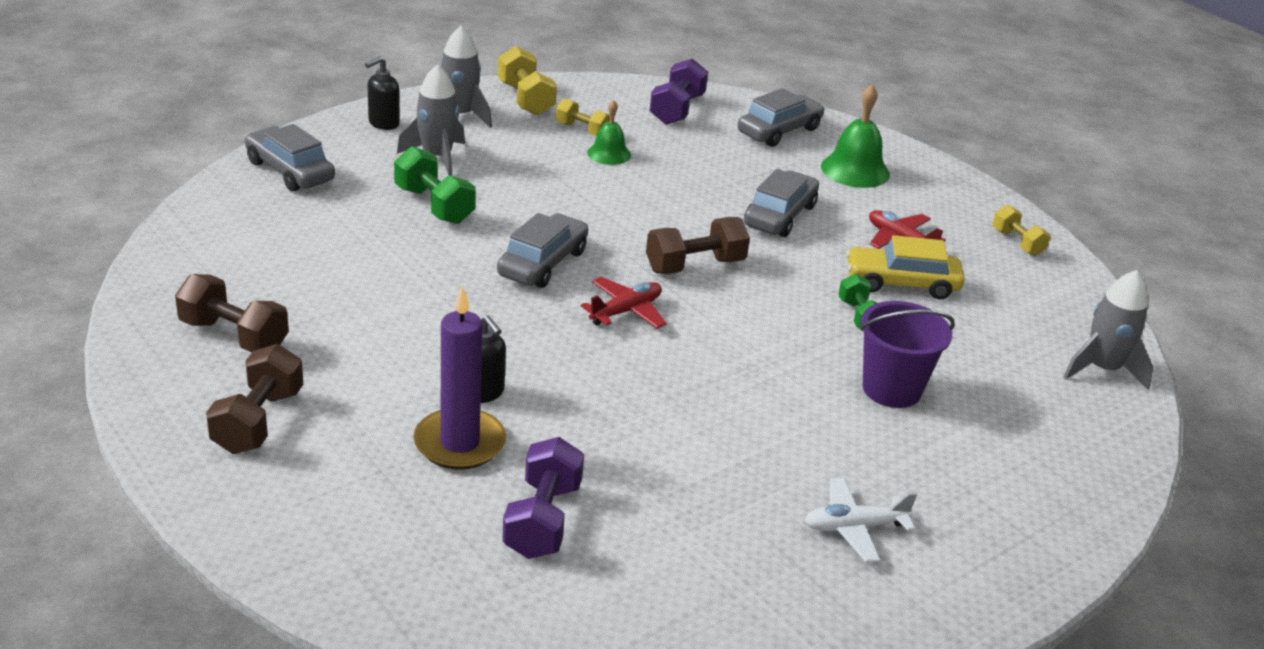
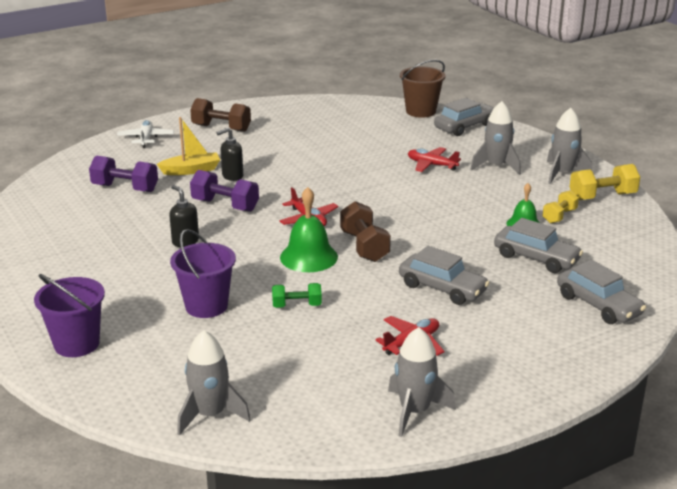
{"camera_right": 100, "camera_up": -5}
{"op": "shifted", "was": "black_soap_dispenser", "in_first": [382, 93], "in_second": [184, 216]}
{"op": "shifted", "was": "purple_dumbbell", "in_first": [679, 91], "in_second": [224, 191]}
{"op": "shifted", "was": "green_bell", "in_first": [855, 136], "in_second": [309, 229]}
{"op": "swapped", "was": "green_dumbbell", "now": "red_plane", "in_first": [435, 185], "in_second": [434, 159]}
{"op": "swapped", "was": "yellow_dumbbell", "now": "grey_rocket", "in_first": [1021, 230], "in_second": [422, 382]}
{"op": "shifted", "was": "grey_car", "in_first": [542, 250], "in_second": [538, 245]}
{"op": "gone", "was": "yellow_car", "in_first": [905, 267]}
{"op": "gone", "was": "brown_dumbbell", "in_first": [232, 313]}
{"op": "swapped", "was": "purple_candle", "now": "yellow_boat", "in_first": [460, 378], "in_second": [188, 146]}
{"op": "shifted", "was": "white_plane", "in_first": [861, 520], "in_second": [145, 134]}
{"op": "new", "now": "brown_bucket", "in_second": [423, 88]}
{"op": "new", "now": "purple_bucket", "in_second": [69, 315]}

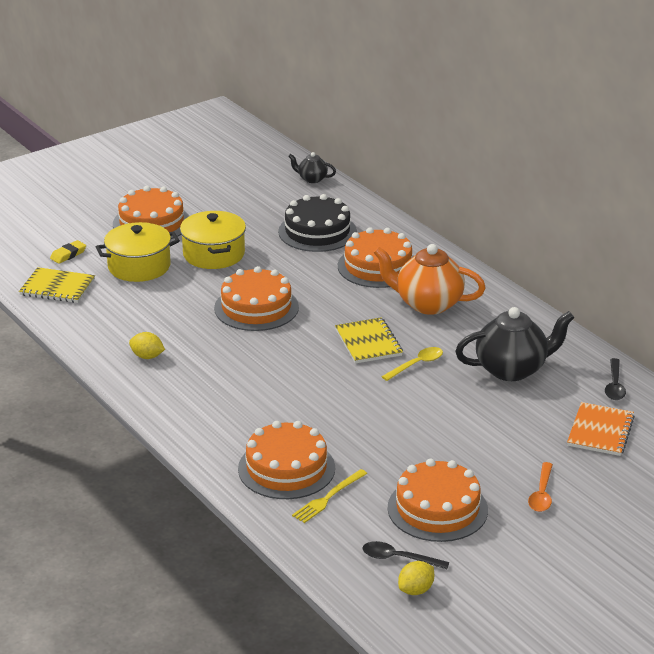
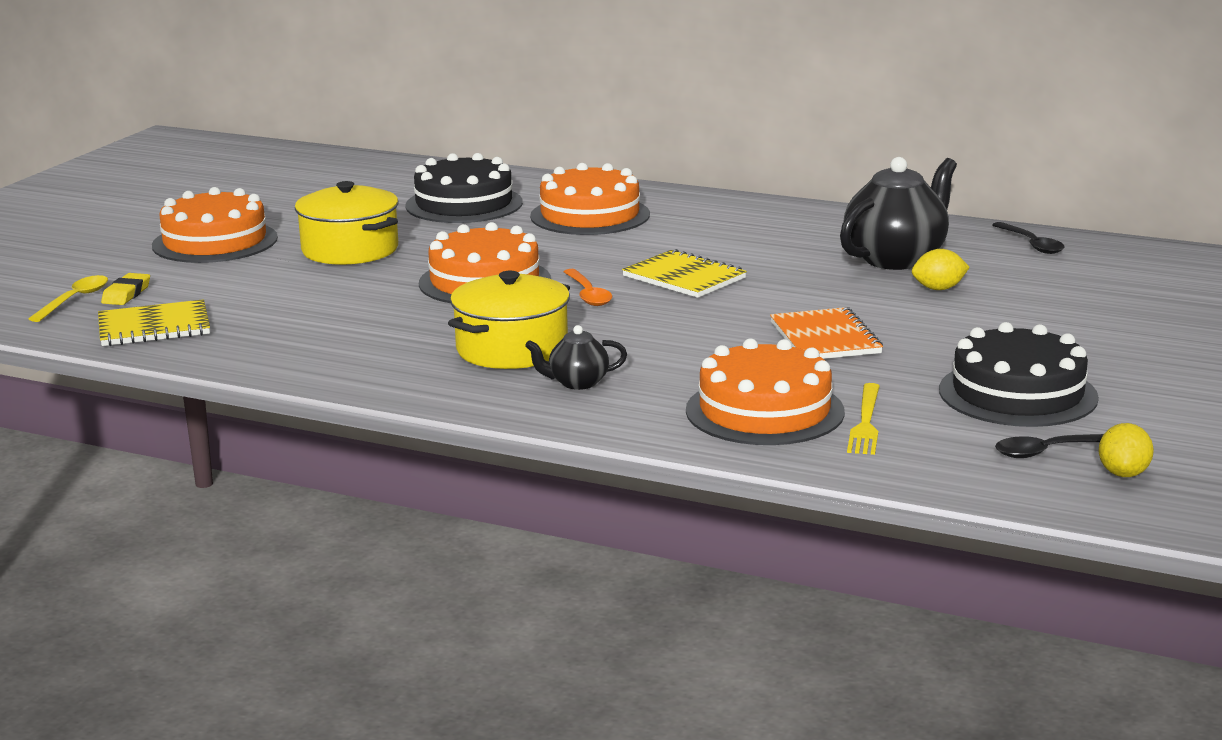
{"camera_right": -30, "camera_up": -10}
{"op": "shifted", "was": "black_teapot", "in_first": [312, 167], "in_second": [576, 357]}
{"op": "shifted", "was": "yellow_pot", "in_first": [138, 252], "in_second": [509, 320]}
{"op": "gone", "was": "orange_teapot", "in_first": [429, 279]}
{"op": "shifted", "was": "yellow_lemon", "in_first": [147, 345], "in_second": [941, 269]}
{"op": "shifted", "was": "yellow_spoon", "in_first": [412, 364], "in_second": [68, 298]}
{"op": "shifted", "was": "orange_notebook", "in_first": [601, 429], "in_second": [826, 333]}
{"op": "repainted", "was": "orange_cake", "now": "black_cake", "in_first": [438, 500], "in_second": [1019, 374]}
{"op": "shifted", "was": "orange_spoon", "in_first": [540, 487], "in_second": [588, 287]}

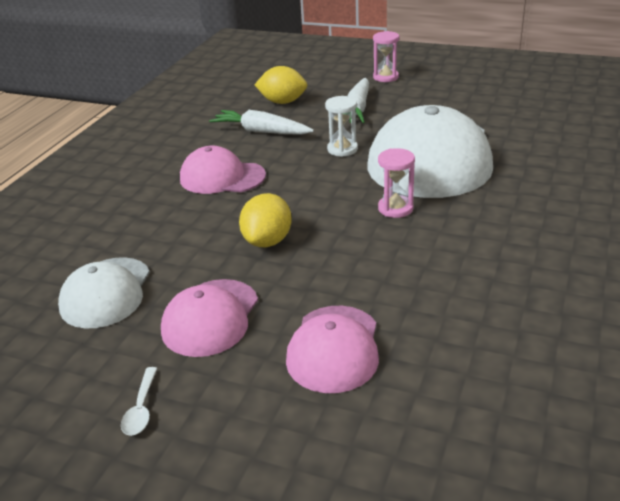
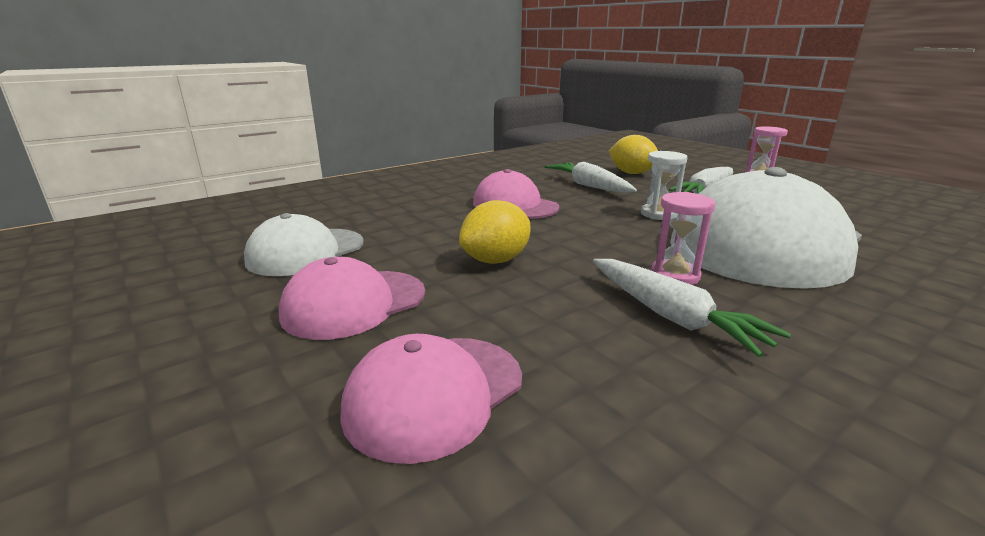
{"camera_right": 30, "camera_up": -10}
{"op": "gone", "was": "white_spoon", "in_first": [139, 401]}
{"op": "new", "now": "white_carrot", "in_second": [692, 308]}

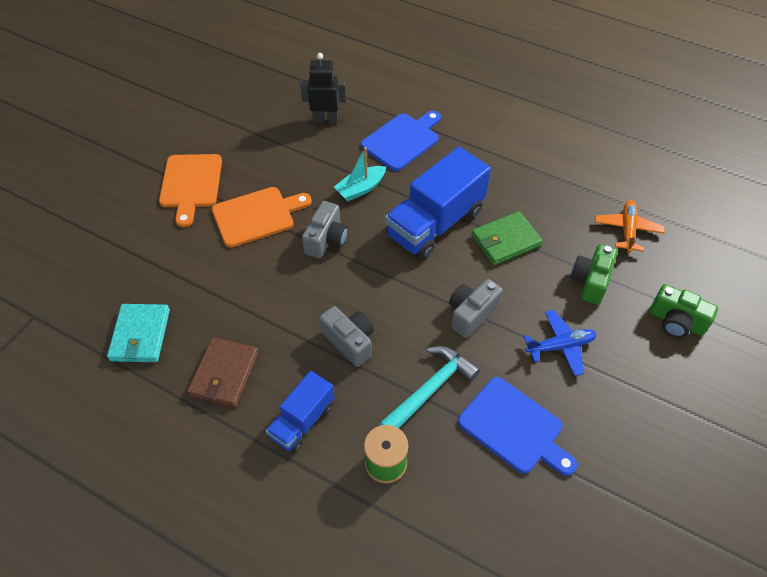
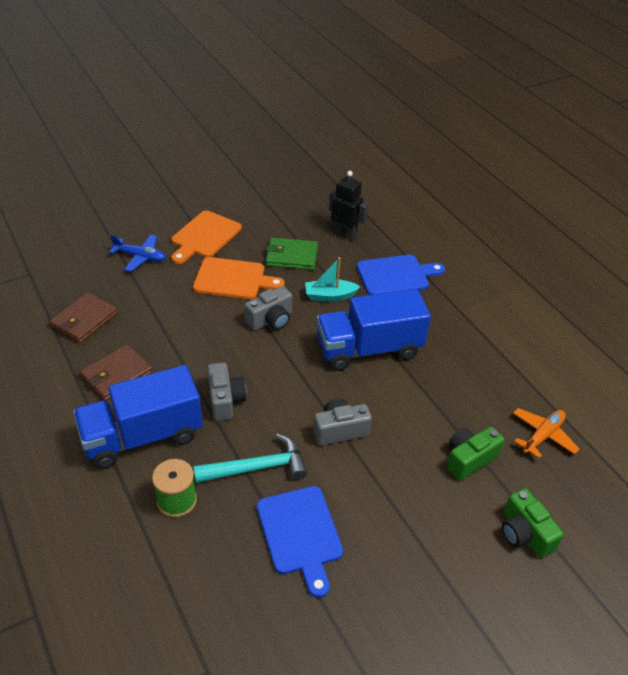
{"camera_right": 30, "camera_up": -10}
{"op": "shifted", "was": "green_wallet", "in_first": [507, 238], "in_second": [292, 254]}
{"op": "repainted", "was": "turquoise_wallet", "now": "brown_wallet", "in_first": [138, 333], "in_second": [83, 317]}
{"op": "shifted", "was": "blue_plane", "in_first": [560, 343], "in_second": [137, 253]}
{"op": "scaled", "was": "blue_truck", "in_first": [300, 412], "in_second": [138, 417], "ratio": 1.76}

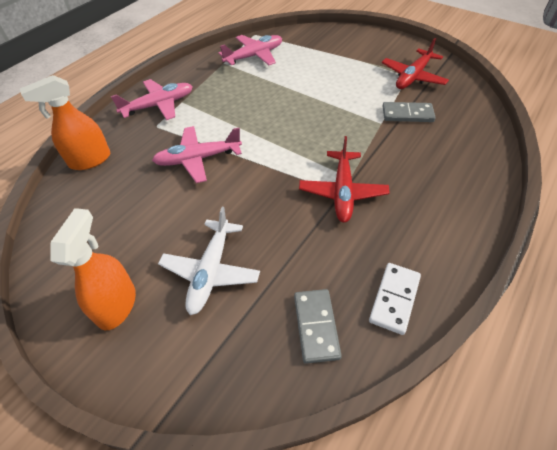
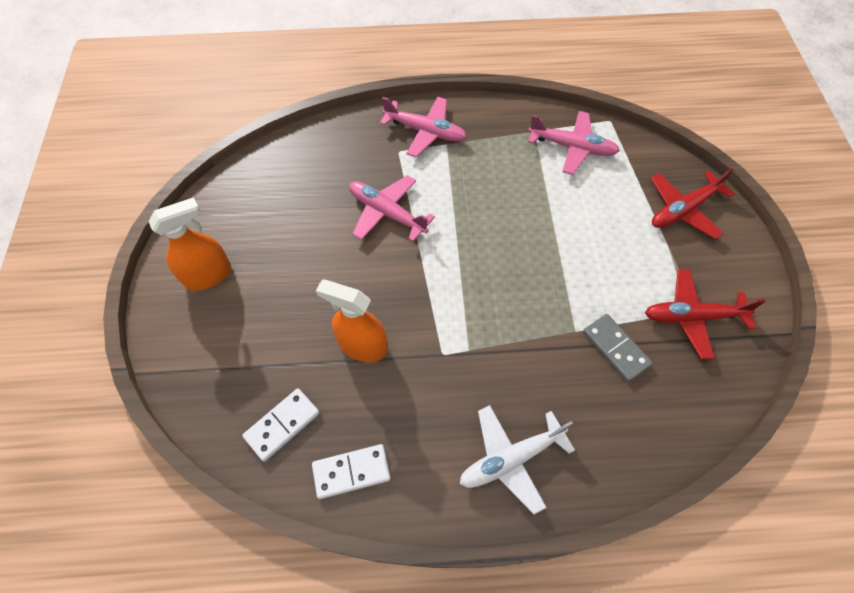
{"camera_right": 50, "camera_up": 10}
{"op": "shifted", "was": "orange_spray_bottle", "in_first": [65, 122], "in_second": [352, 321]}
{"op": "shifted", "was": "red_plane", "in_first": [344, 179], "in_second": [693, 203]}
{"op": "shifted", "was": "white_plane", "in_first": [209, 261], "in_second": [517, 459]}
{"op": "repainted", "was": "grey_domino", "now": "white_domino", "in_first": [318, 326], "in_second": [281, 425]}

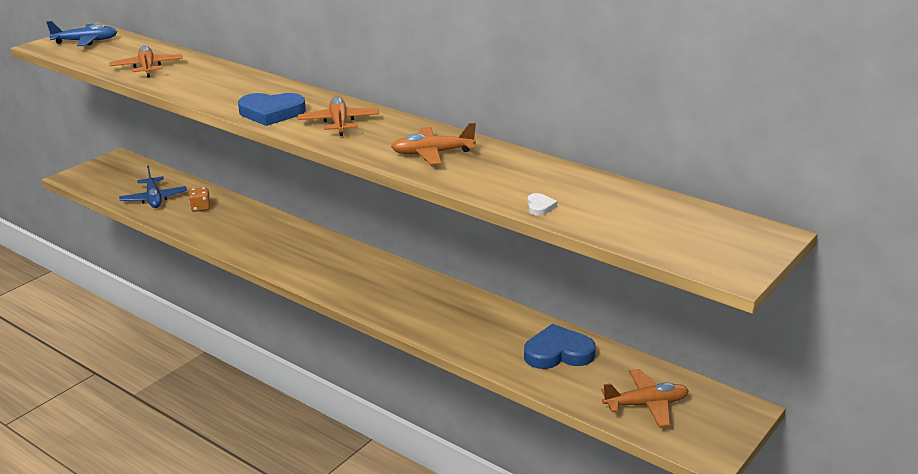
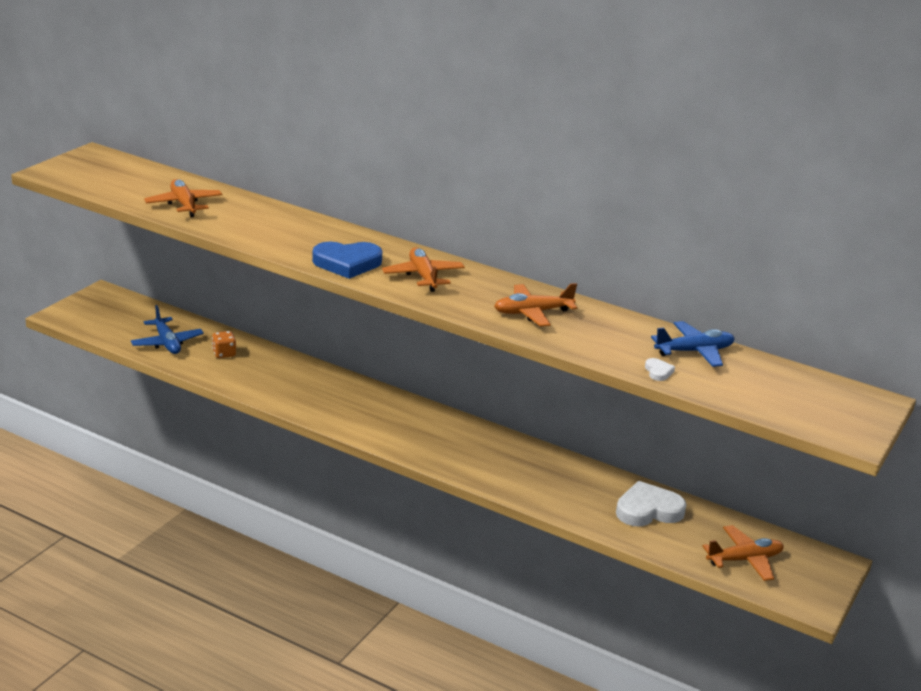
{"camera_right": -10, "camera_up": 0}
{"op": "shifted", "was": "blue_plane", "in_first": [82, 33], "in_second": [693, 344]}
{"op": "repainted", "was": "blue_heart", "now": "white_heart", "in_first": [560, 346], "in_second": [651, 503]}

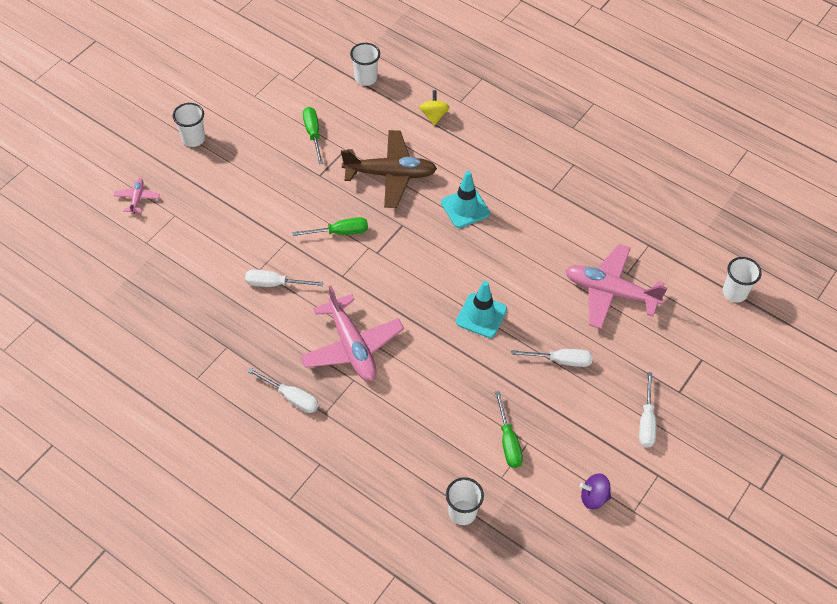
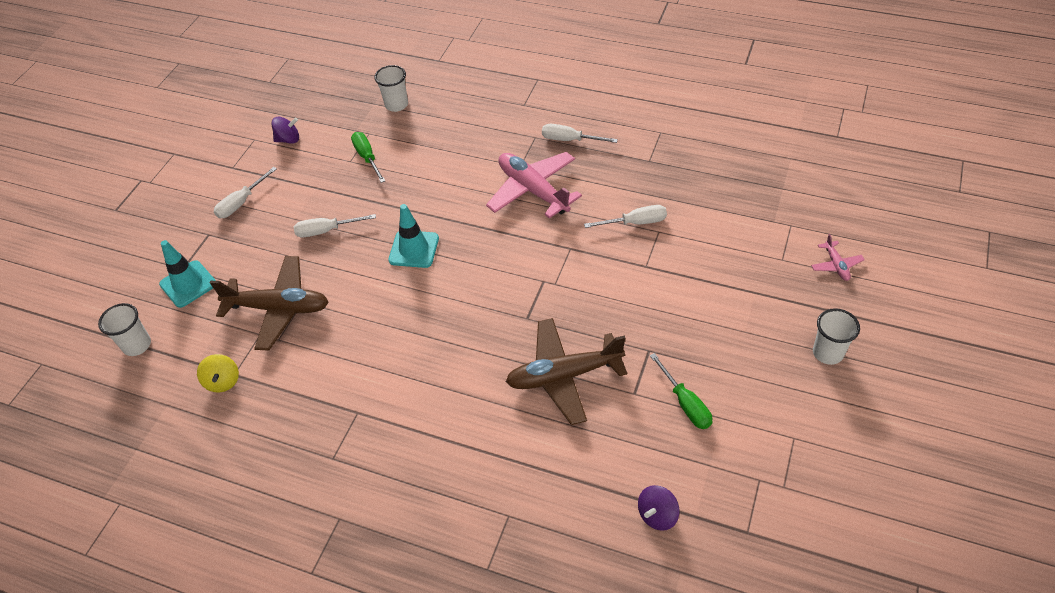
{"camera_right": 170, "camera_up": -5}
{"op": "swapped", "was": "white_cup", "now": "purple_spinning_top", "in_first": [365, 64], "in_second": [659, 508]}
{"op": "shifted", "was": "yellow_spinning_top", "in_first": [434, 108], "in_second": [218, 373]}
{"op": "shifted", "was": "turquoise_traffic_cone", "in_first": [465, 199], "in_second": [187, 274]}
{"op": "gone", "was": "green_screwdriver", "in_first": [330, 226]}
{"op": "repainted", "was": "pink_plane", "now": "brown_plane", "in_first": [616, 286], "in_second": [269, 303]}
{"op": "rotated", "was": "white_screwdriver", "in_first": [647, 410], "in_second": [245, 192], "clockwise": -135}

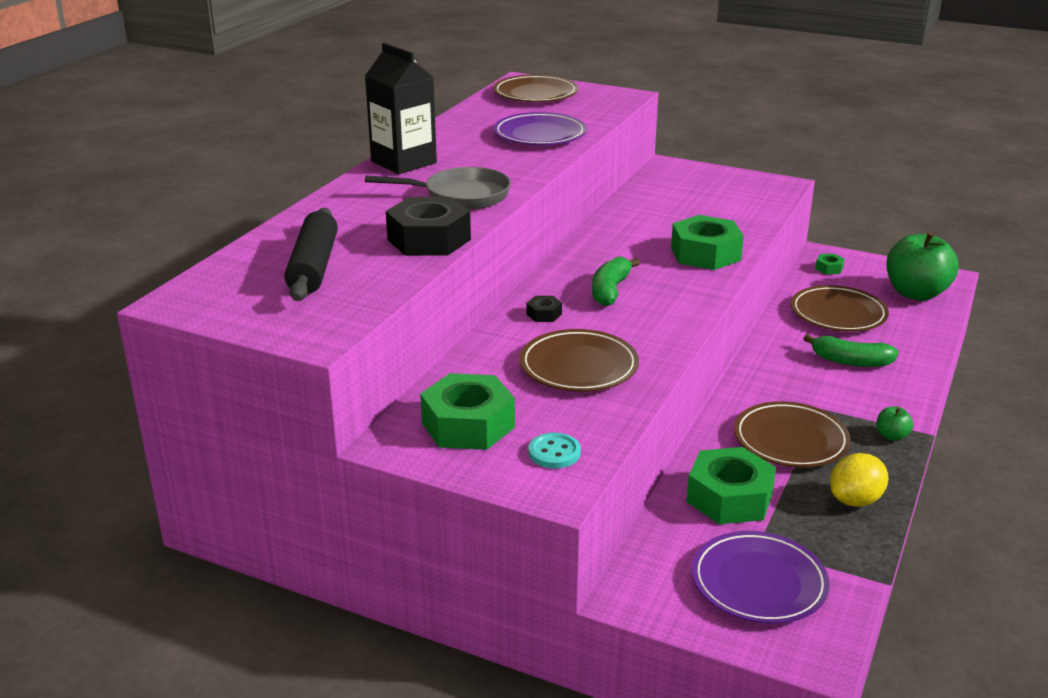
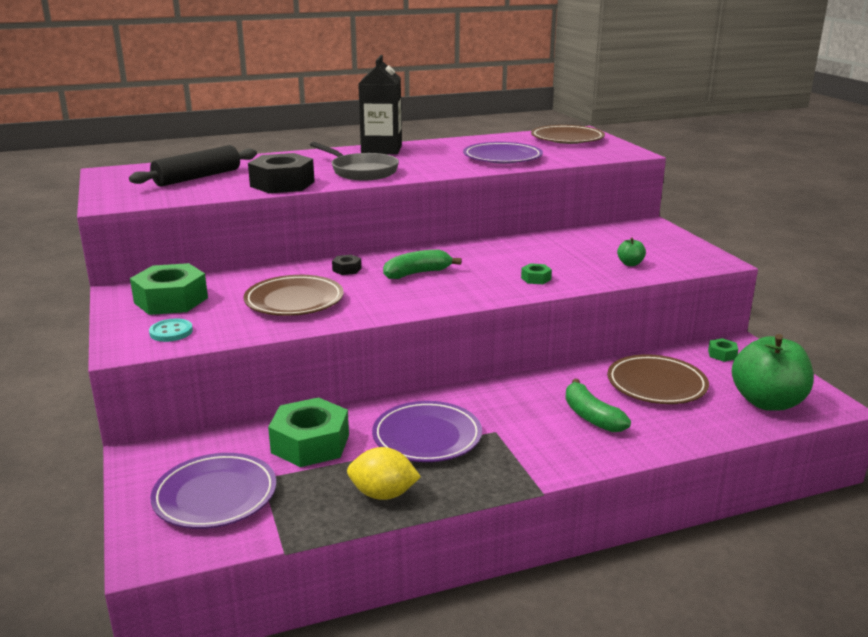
{"camera_right": 45, "camera_up": -5}
{"op": "scaled", "was": "green_nut", "in_first": [707, 242], "in_second": [536, 273], "ratio": 0.44}
{"op": "repainted", "was": "brown_plate", "now": "purple_plate", "in_first": [792, 434], "in_second": [427, 431]}
{"op": "shifted", "was": "green_apple", "in_first": [895, 423], "in_second": [631, 251]}

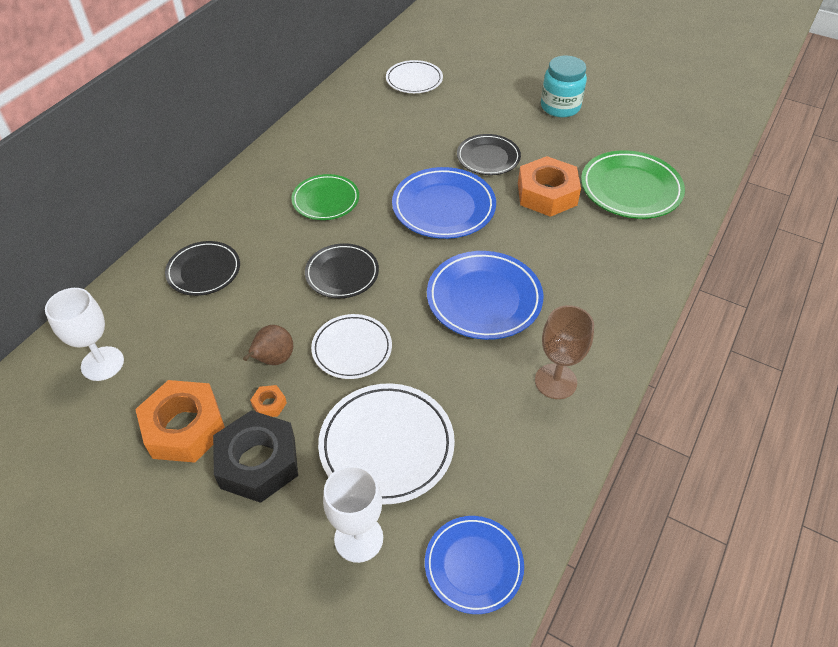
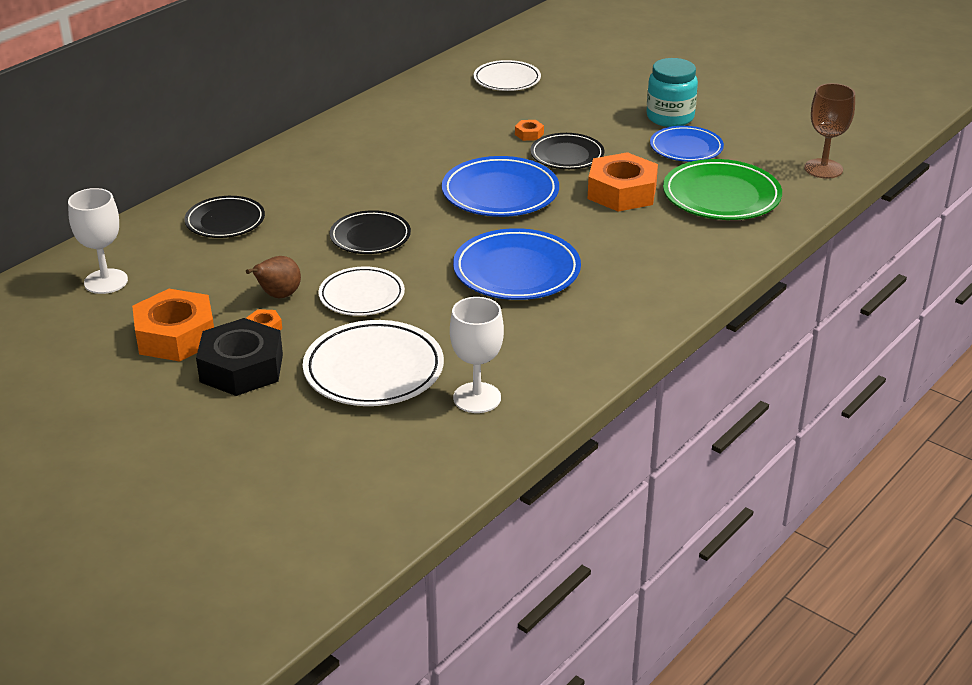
{"camera_right": 10, "camera_up": -15}
{"op": "gone", "was": "green_plate", "in_first": [325, 197]}
{"op": "shifted", "was": "brown_goblet", "in_first": [564, 352], "in_second": [829, 131]}
{"op": "shifted", "was": "white_goblet", "in_first": [353, 514], "in_second": [477, 355]}
{"op": "shifted", "was": "blue_plate", "in_first": [474, 565], "in_second": [687, 144]}
{"op": "new", "now": "orange_nut", "in_second": [529, 130]}

